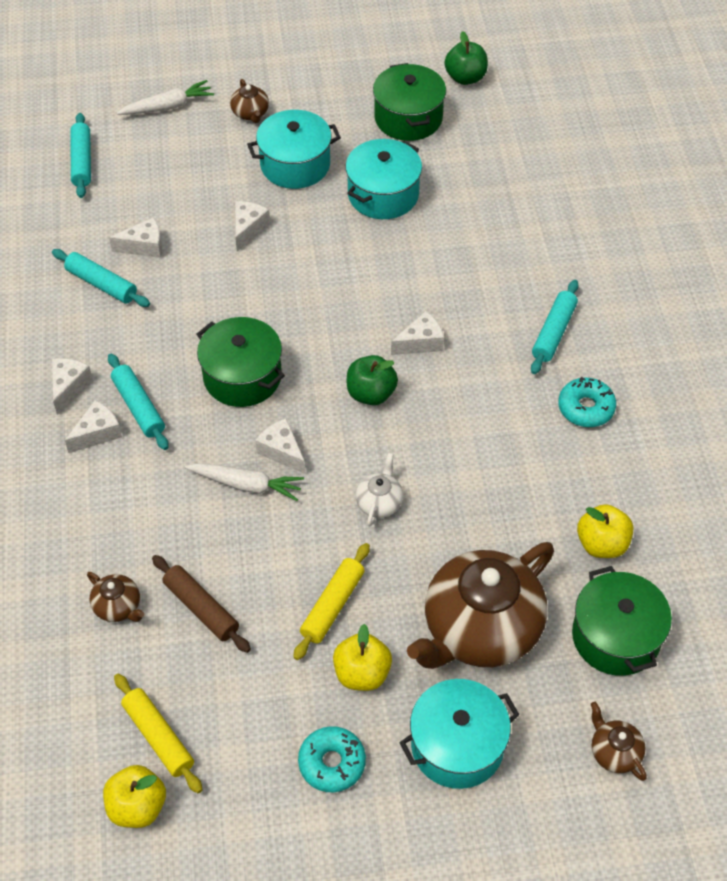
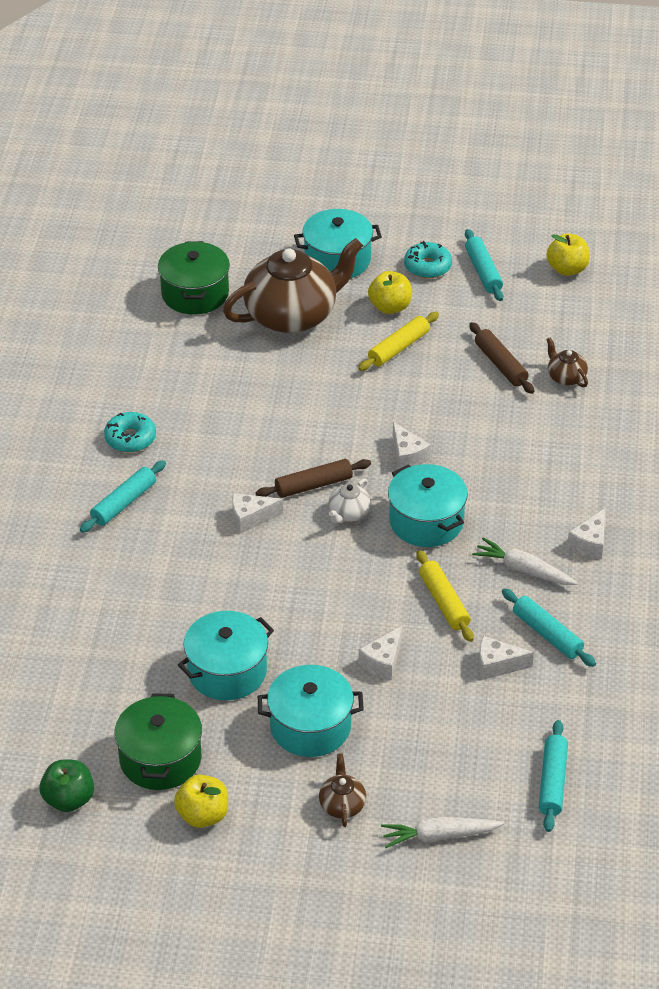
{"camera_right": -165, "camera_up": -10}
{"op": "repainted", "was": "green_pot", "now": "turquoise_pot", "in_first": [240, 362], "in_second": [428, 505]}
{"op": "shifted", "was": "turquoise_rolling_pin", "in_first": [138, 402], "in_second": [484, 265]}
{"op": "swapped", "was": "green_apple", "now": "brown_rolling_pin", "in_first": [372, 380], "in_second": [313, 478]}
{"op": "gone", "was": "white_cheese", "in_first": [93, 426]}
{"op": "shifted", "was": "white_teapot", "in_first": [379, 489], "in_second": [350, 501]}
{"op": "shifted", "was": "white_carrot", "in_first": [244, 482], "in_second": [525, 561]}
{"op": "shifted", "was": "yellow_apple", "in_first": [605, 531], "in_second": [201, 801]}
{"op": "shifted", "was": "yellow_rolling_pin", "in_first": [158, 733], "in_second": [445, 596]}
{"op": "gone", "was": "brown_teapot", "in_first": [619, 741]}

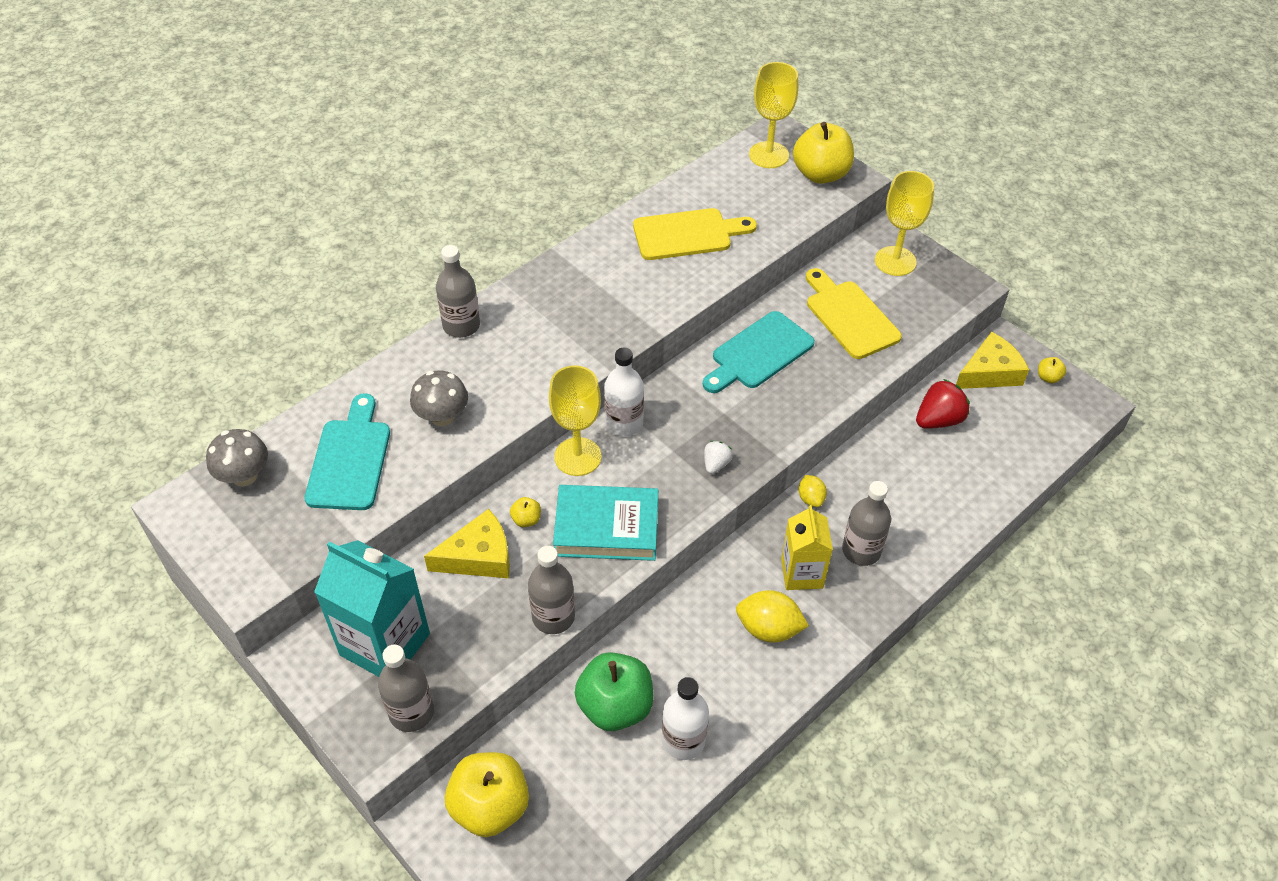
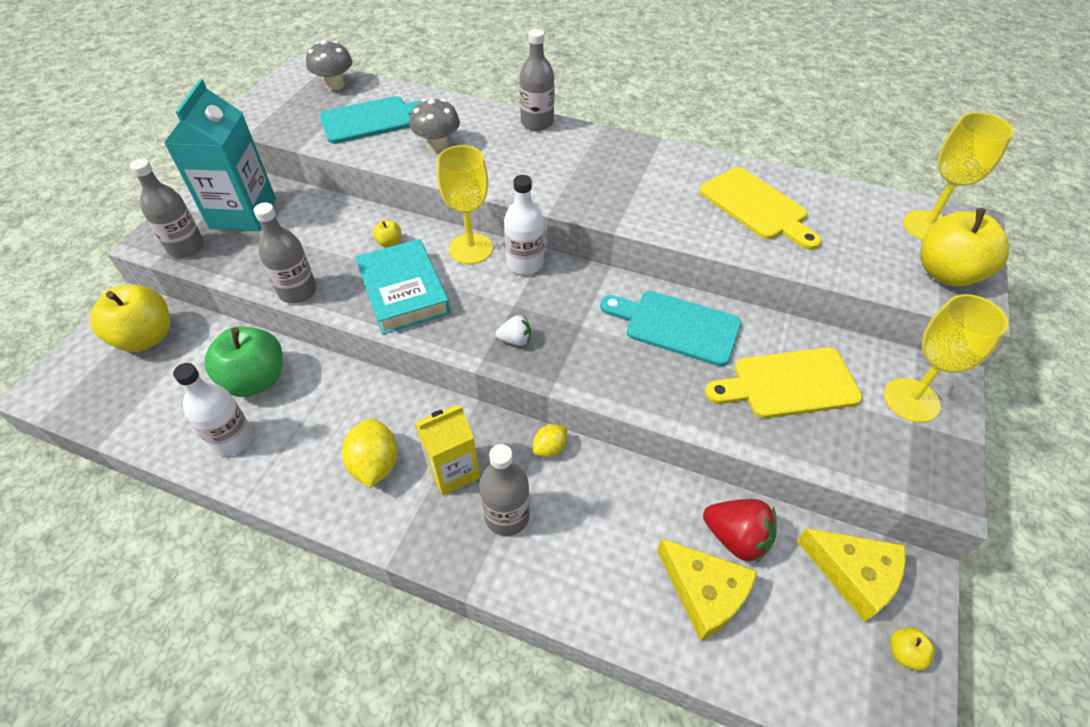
{"camera_right": 65, "camera_up": 0}
{"op": "rotated", "was": "yellow_cutting_board", "in_first": [854, 313], "in_second": [783, 383], "clockwise": -135}
{"op": "shifted", "was": "yellow_cheese", "in_first": [467, 543], "in_second": [707, 589]}

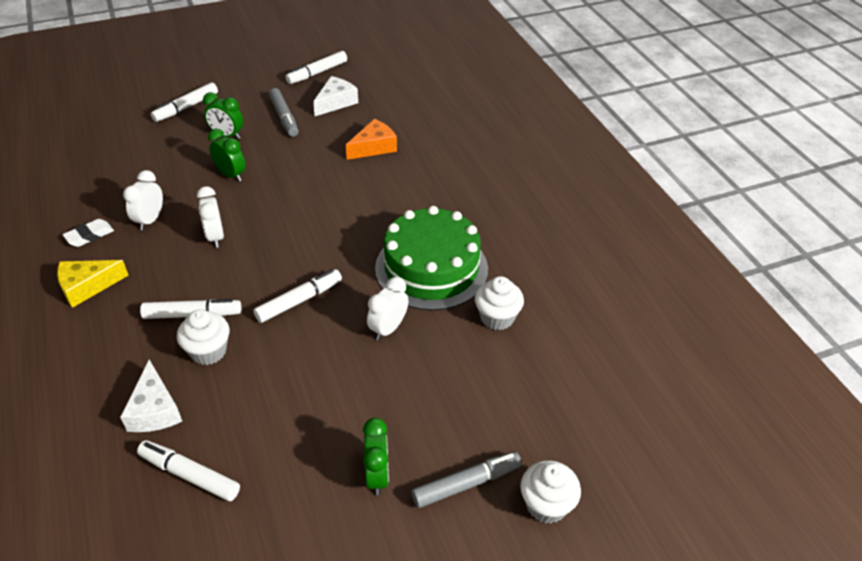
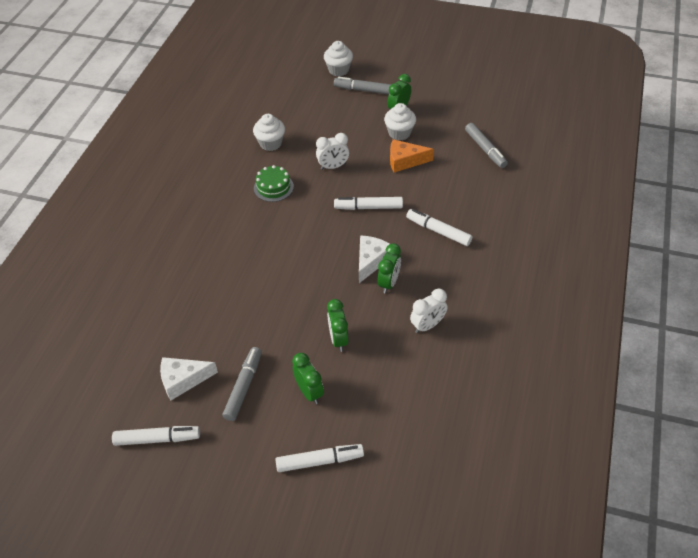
{"camera_right": -140, "camera_up": 5}
{"op": "shifted", "was": "orange_cheese", "in_first": [371, 139], "in_second": [412, 156]}
{"op": "repainted", "was": "white_clock", "now": "green_clock", "in_first": [210, 217], "in_second": [389, 268]}
{"op": "scaled", "was": "green_cake", "in_first": [431, 258], "in_second": [274, 183], "ratio": 0.48}
{"op": "gone", "was": "white_eraser", "in_first": [88, 233]}
{"op": "gone", "was": "yellow_cheese", "in_first": [93, 284]}
{"op": "shifted", "was": "white_cupcake", "in_first": [203, 337], "in_second": [400, 121]}
{"op": "shifted", "was": "white_cheese", "in_first": [151, 396], "in_second": [374, 259]}
{"op": "repainted", "was": "white_marker", "now": "grey_marker", "in_first": [188, 470], "in_second": [486, 145]}

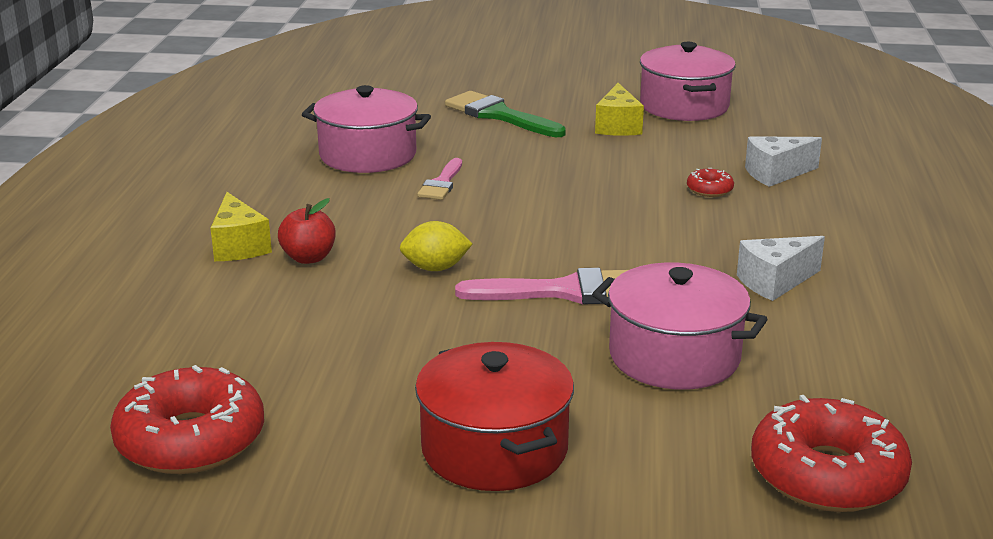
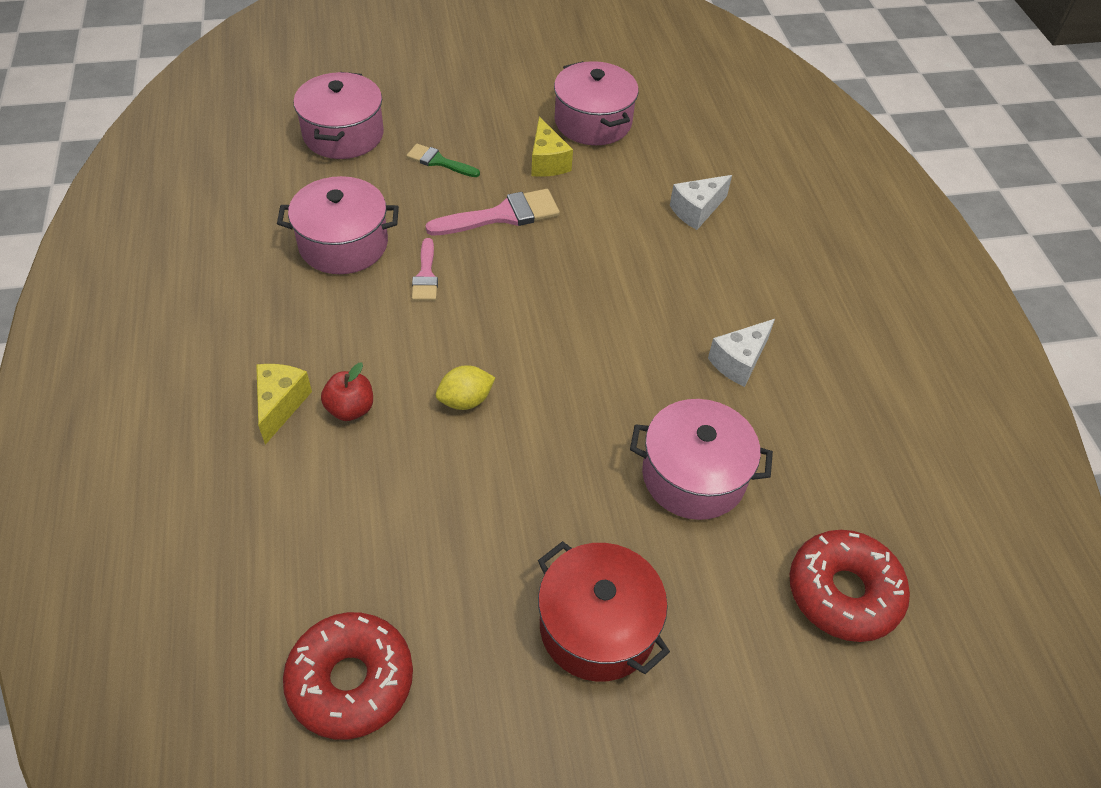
{"camera_right": -20, "camera_up": 25}
{"op": "scaled", "was": "green_brush", "in_first": [505, 114], "in_second": [443, 160], "ratio": 0.6}
{"op": "gone", "was": "red_donut", "in_first": [710, 182]}
{"op": "rotated", "was": "yellow_cheese", "in_first": [241, 226], "in_second": [284, 404], "clockwise": -135}
{"op": "shifted", "was": "pink_brush", "in_first": [541, 286], "in_second": [492, 212]}
{"op": "new", "now": "pink_pot", "in_second": [339, 115]}

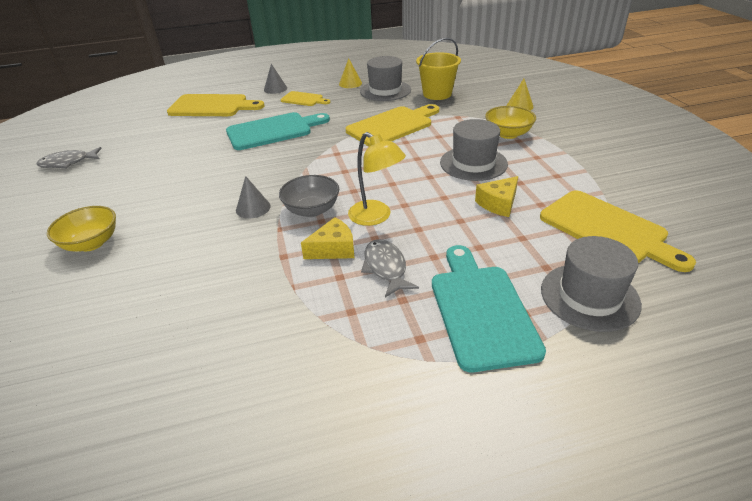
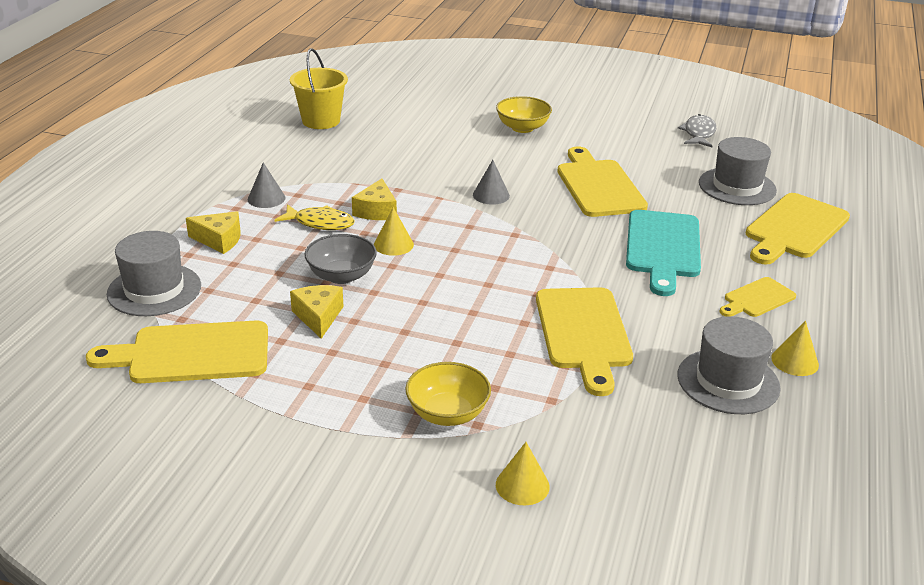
{"camera_right": 120, "camera_up": -5}
{"op": "shifted", "was": "yellow_bucket", "in_first": [438, 69], "in_second": [319, 88]}
{"op": "shifted", "was": "grey_cone", "in_first": [275, 79], "in_second": [267, 185]}
{"op": "shifted", "was": "grey_hat", "in_first": [474, 150], "in_second": [738, 171]}
{"op": "swapped", "was": "yellow_lamp", "now": "yellow_cone", "in_first": [377, 179], "in_second": [394, 231]}
{"op": "shifted", "was": "grey_bowl", "in_first": [309, 196], "in_second": [341, 259]}
{"op": "repainted", "was": "grey_fish", "now": "yellow_fish", "in_first": [390, 268], "in_second": [315, 217]}
{"op": "swapped", "was": "turquoise_cutting_board", "now": "yellow_cheese", "in_first": [489, 308], "in_second": [213, 232]}
{"op": "new", "now": "yellow_cutting_board", "in_second": [603, 182]}

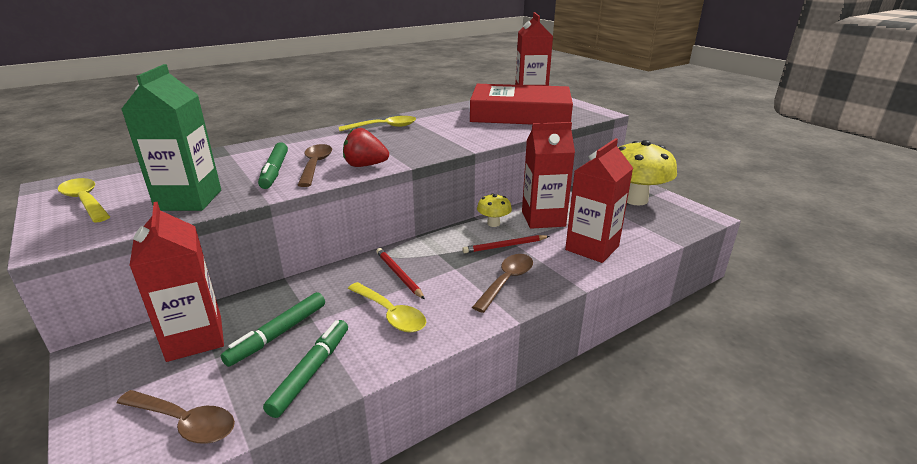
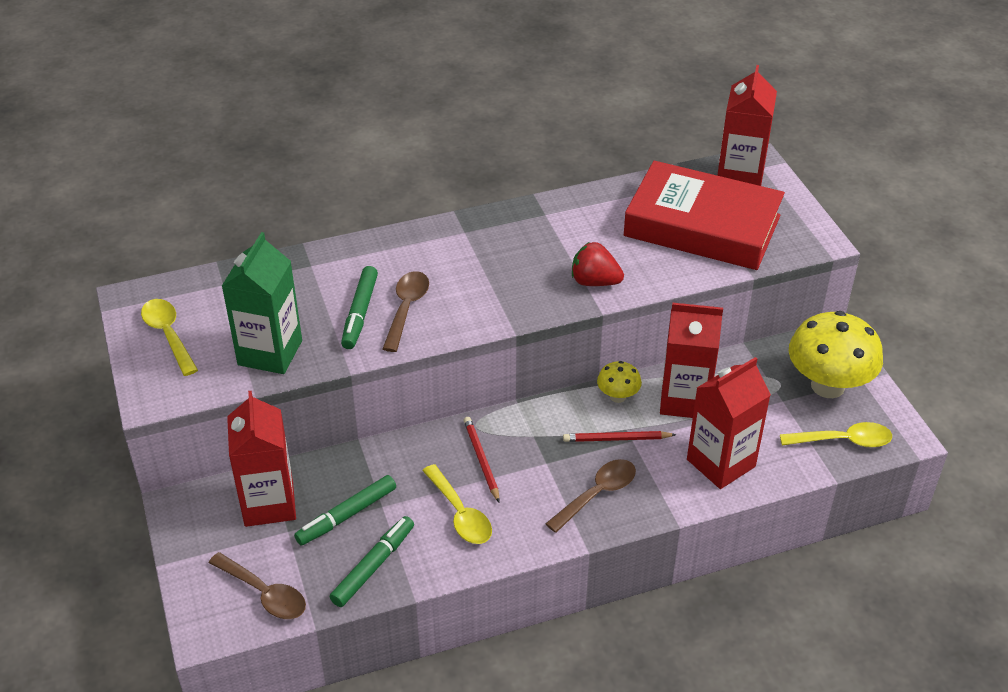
{"camera_right": 15, "camera_up": 15}
{"op": "shifted", "was": "yellow_spoon", "in_first": [377, 123], "in_second": [836, 435]}
{"op": "shifted", "was": "red_strawberry", "in_first": [366, 147], "in_second": [598, 264]}

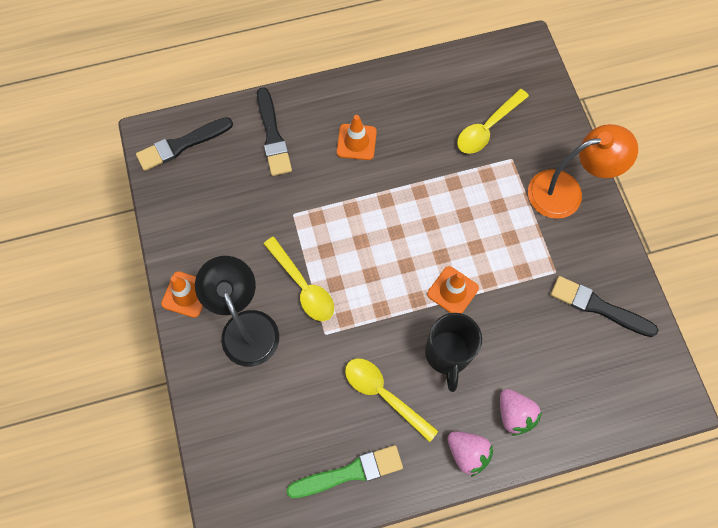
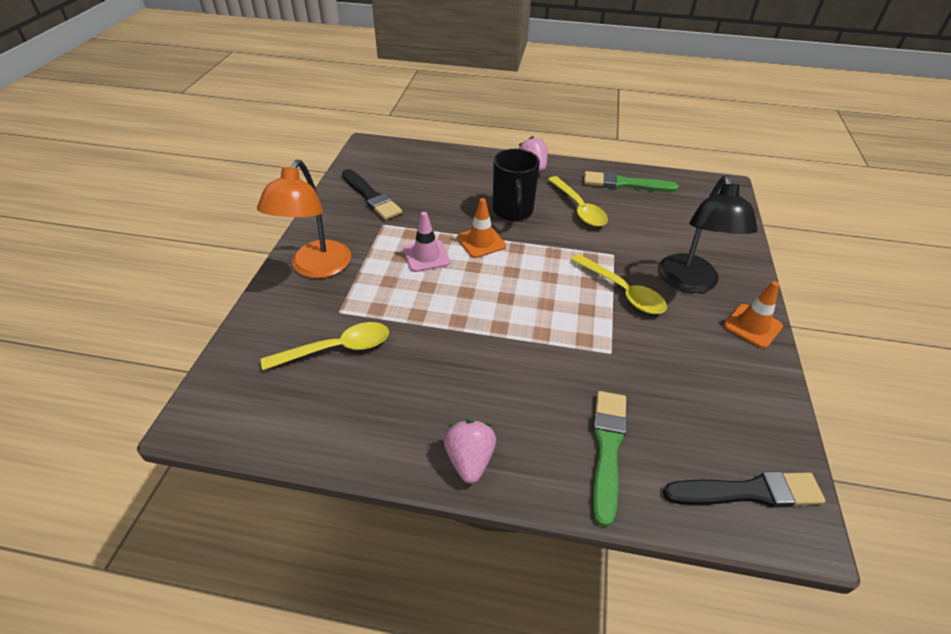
{"camera_right": -155, "camera_up": -25}
{"op": "repainted", "was": "black_brush", "now": "green_brush", "in_first": [274, 131], "in_second": [610, 459]}
{"op": "gone", "was": "orange_traffic_cone", "in_first": [357, 137]}
{"op": "rotated", "was": "orange_lamp", "in_first": [583, 171], "in_second": [304, 219], "clockwise": -90}
{"op": "rotated", "was": "yellow_spoon", "in_first": [299, 279], "in_second": [619, 284], "clockwise": 150}
{"op": "rotated", "was": "black_mug", "in_first": [453, 352], "in_second": [516, 185], "clockwise": 150}
{"op": "shifted", "was": "pink_strawberry", "in_first": [521, 412], "in_second": [470, 451]}
{"op": "new", "now": "pink_traffic_cone", "in_second": [426, 242]}

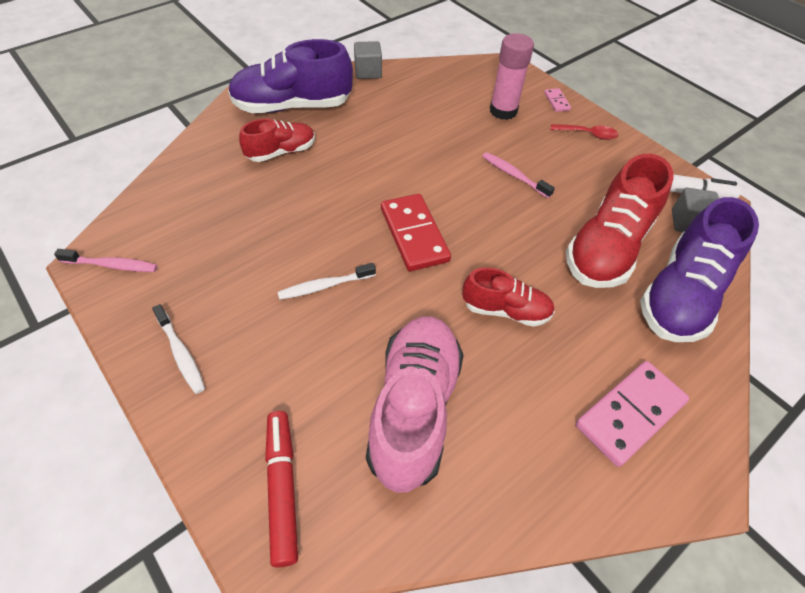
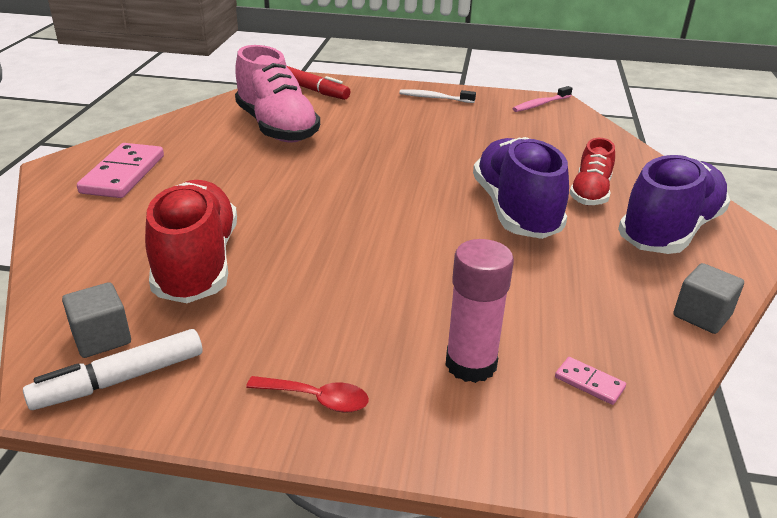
{"camera_right": 140, "camera_up": -20}
{"op": "shifted", "was": "pink_domino", "in_first": [557, 100], "in_second": [590, 381]}
{"op": "rotated", "was": "red_spoon", "in_first": [585, 132], "in_second": [307, 394], "clockwise": -135}
{"op": "gone", "was": "pink_toothbrush", "in_first": [518, 175]}
{"op": "gone", "was": "red_domino", "in_first": [416, 232]}
{"op": "shifted", "was": "purple_shoe", "in_first": [699, 269], "in_second": [521, 188]}
{"op": "gone", "was": "white_toothbrush", "in_first": [326, 281]}
{"op": "gone", "was": "red_shoe", "in_first": [508, 297]}

